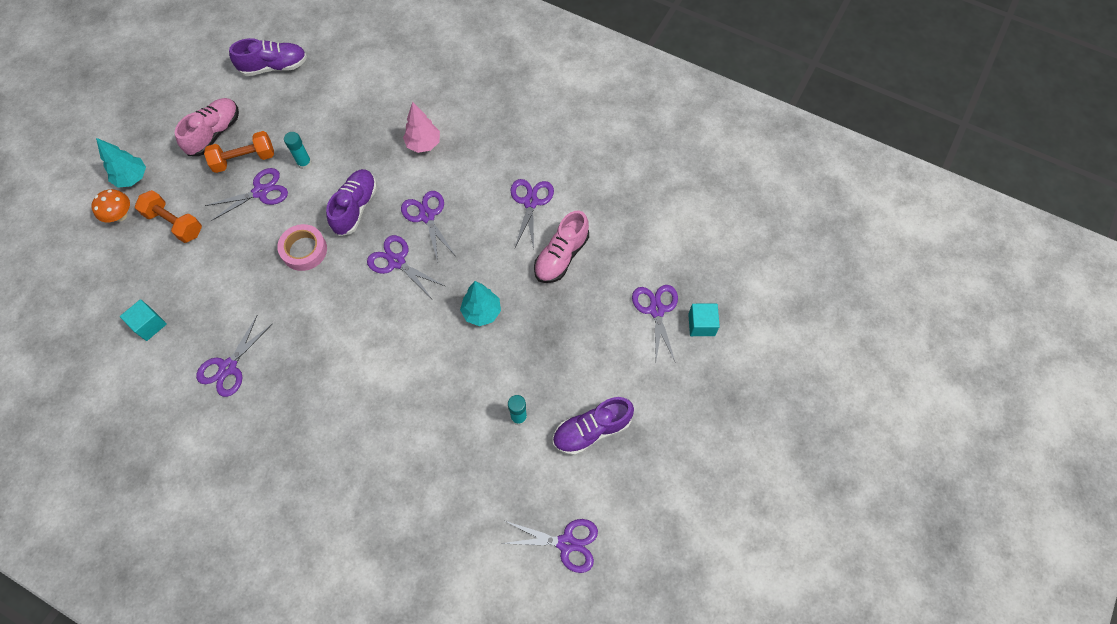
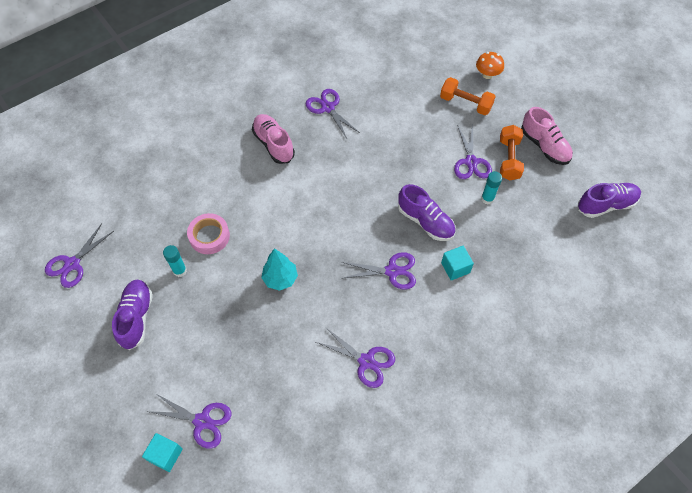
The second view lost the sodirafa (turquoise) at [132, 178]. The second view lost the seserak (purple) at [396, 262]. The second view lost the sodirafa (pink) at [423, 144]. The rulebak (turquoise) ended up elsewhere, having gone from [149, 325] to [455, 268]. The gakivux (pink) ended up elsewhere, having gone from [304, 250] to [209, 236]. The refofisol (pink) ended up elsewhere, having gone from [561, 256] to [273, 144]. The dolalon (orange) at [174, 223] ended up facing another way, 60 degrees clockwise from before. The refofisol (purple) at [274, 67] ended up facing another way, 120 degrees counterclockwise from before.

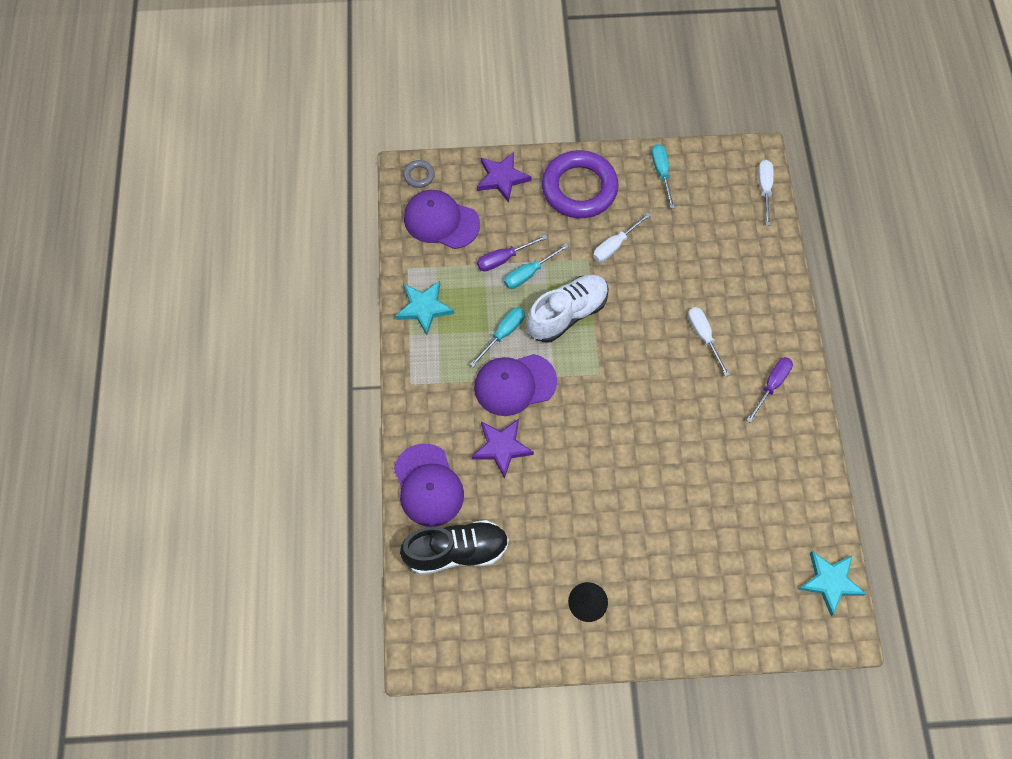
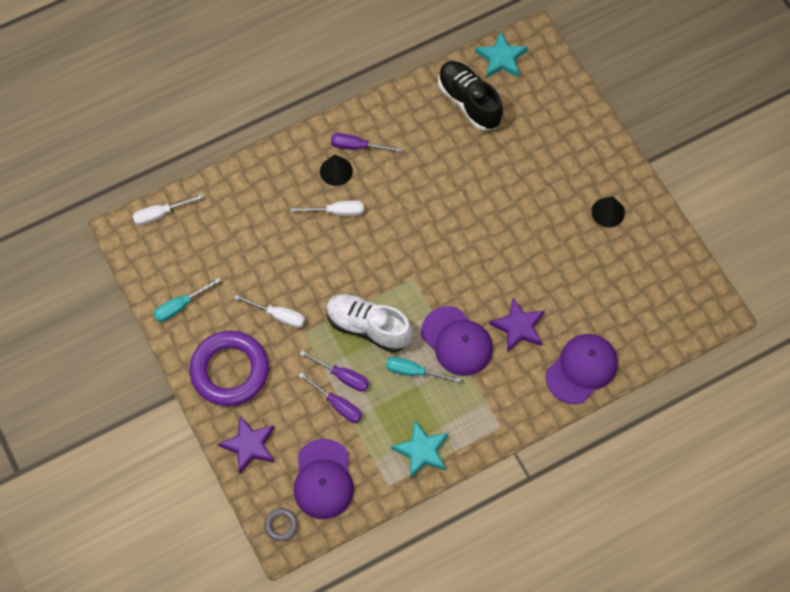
The second view gained the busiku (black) at [336, 171]. The refofisol (black) ended up elsewhere, having gone from [456, 551] to [469, 102]. What was the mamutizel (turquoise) at [529, 273] turned into the mamutizel (purple) at [342, 376]. The mamutizel (white) at [703, 337] ended up facing another way, 135 degrees counterclockwise from before.

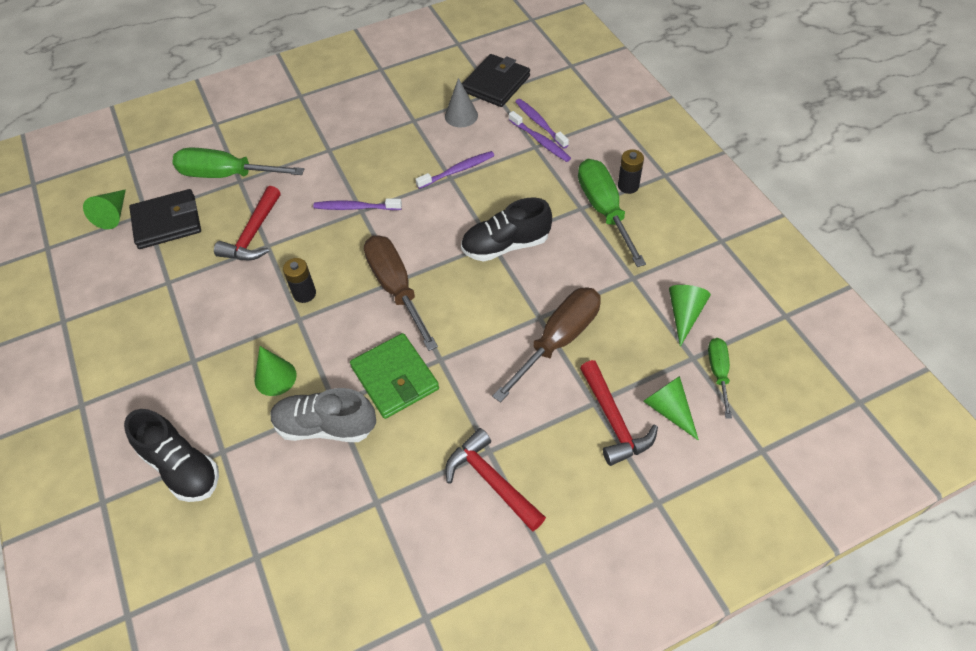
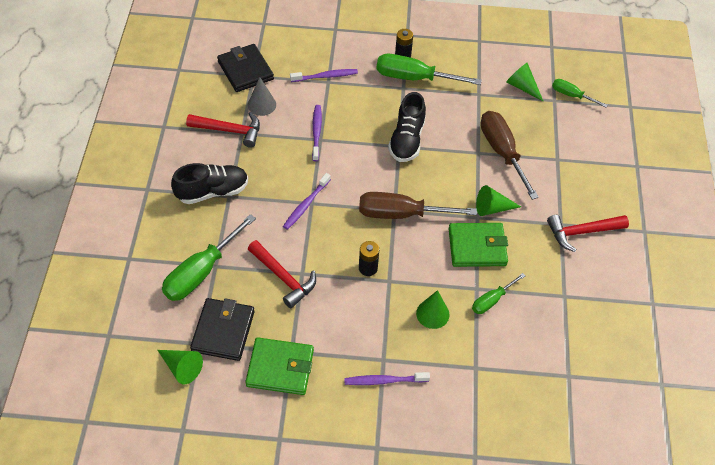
The second view gained the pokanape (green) at [280, 368]. The refofisol (black) ended up elsewhere, having gone from [181, 467] to [212, 191]. The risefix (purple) ended up elsewhere, having gone from [540, 123] to [384, 381]. The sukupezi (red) ended up elsewhere, having gone from [614, 421] to [230, 130]. The busiku (green) ended up elsewhere, having gone from [669, 409] to [492, 208]. Where the refofisol (grey) stood at [325, 426], the mamutizel (green) came to stand at [492, 300].

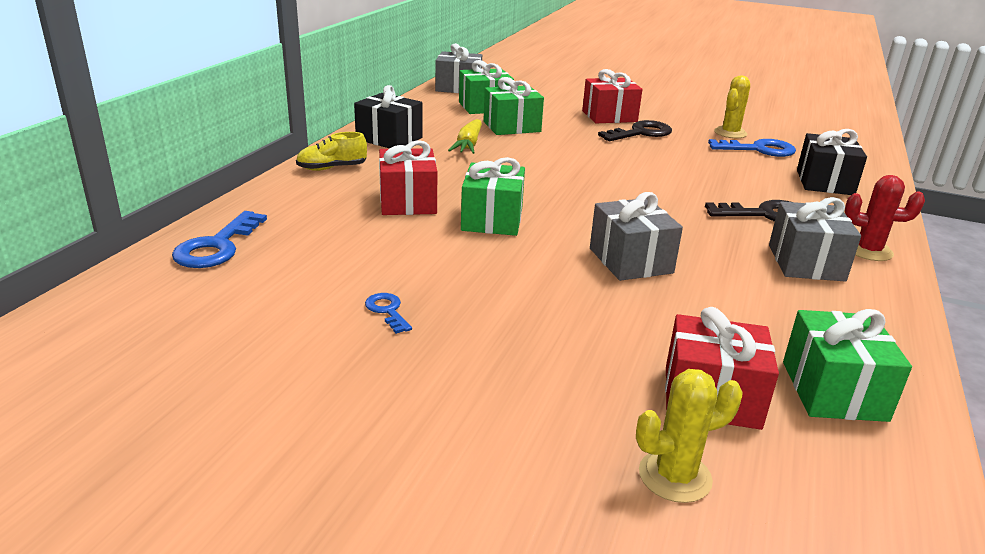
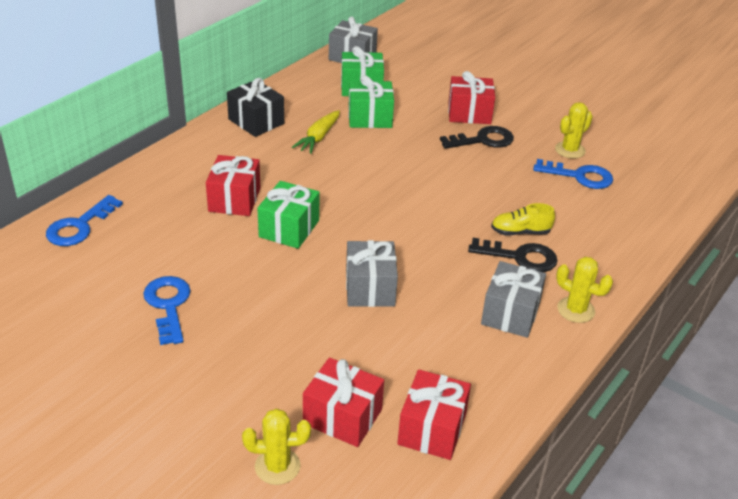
The second view lost the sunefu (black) at [825, 182]. The refofisol (yellow) ended up elsewhere, having gone from [332, 168] to [520, 232]. What was the sunefu (green) at [833, 390] turned into the sunefu (red) at [432, 429]. What was the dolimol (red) at [868, 251] turned into the dolimol (yellow) at [576, 310]. The size of the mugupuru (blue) at [387, 311] changed by a factor of 1.87.

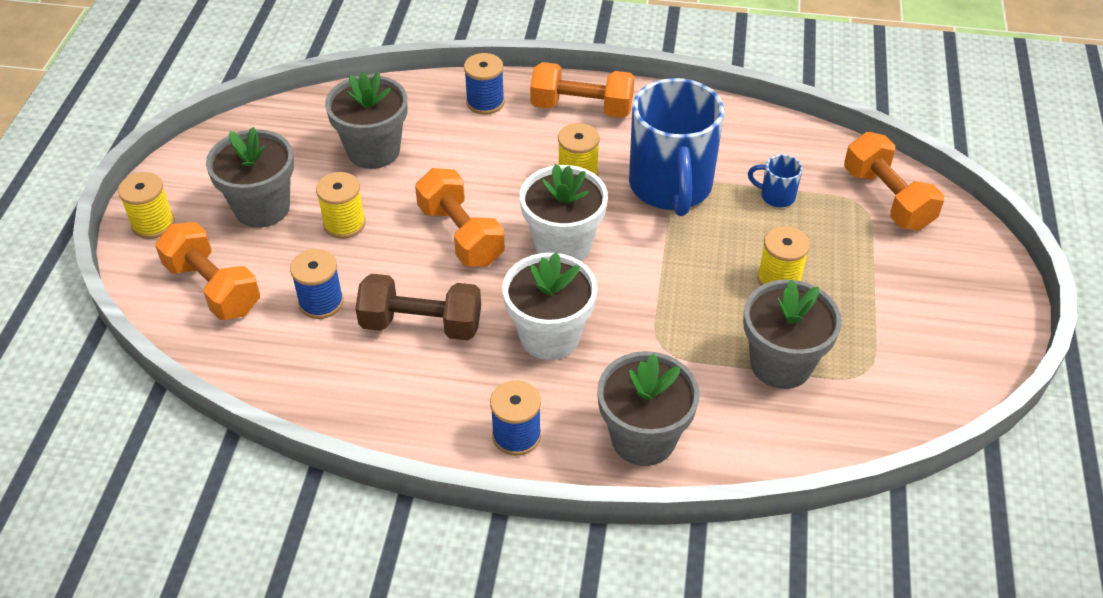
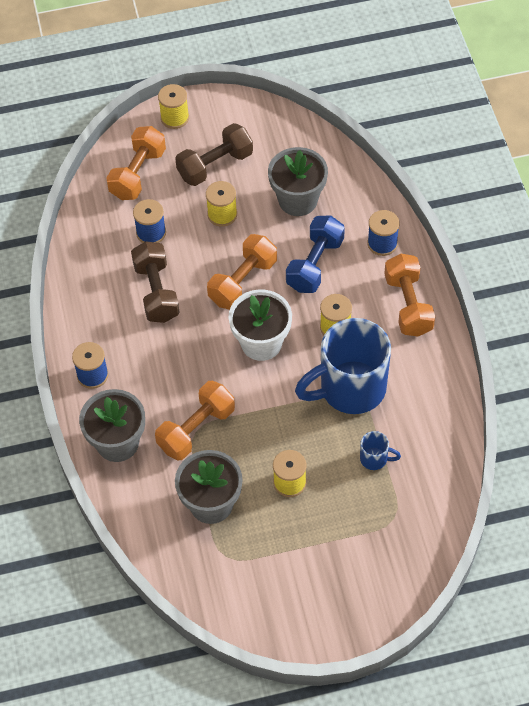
The second view lost the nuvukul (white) at [549, 336]. The second view gained the dolalon (blue) at [315, 264]. The dolalon (orange) ended up elsewhere, having gone from [887, 199] to [196, 429]. Where the nuvukul (grey) stood at [262, 208], the dolalon (brown) came to stand at [215, 165]. The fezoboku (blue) at [776, 196] ended up facing another way, 105 degrees clockwise from before.

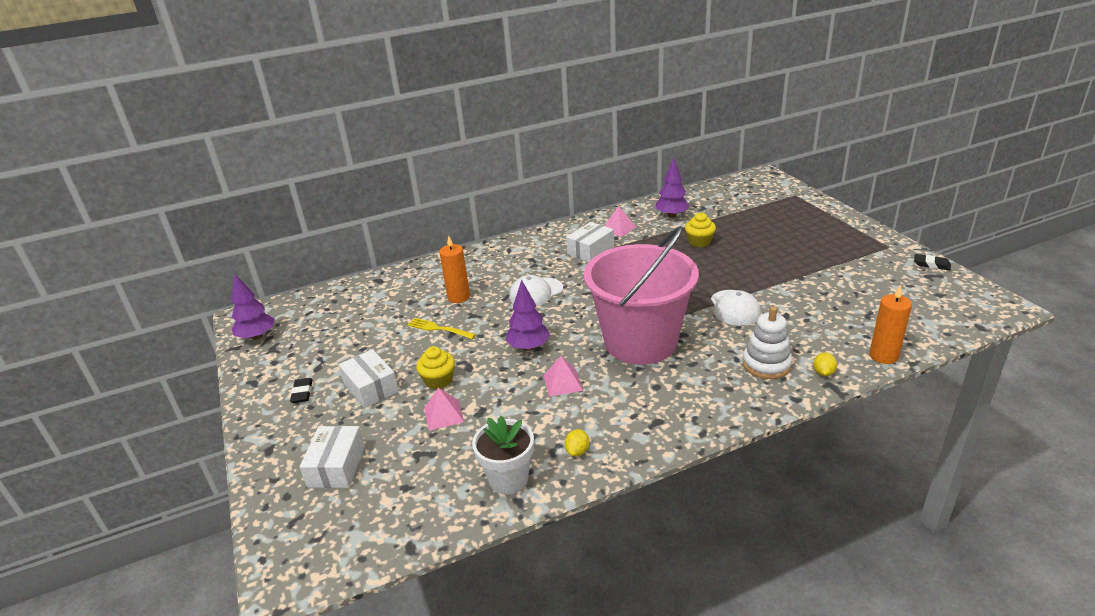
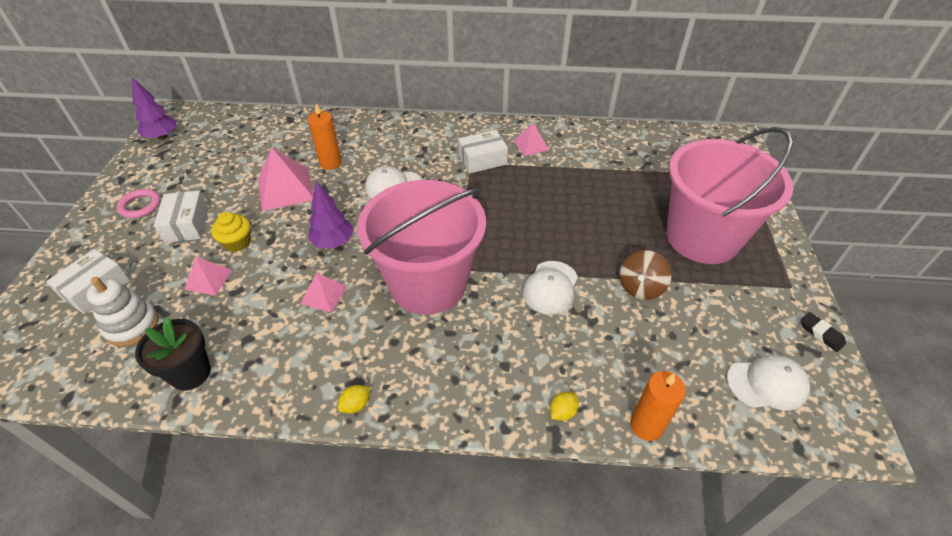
The second view lost the sodirafa (purple) at [672, 215]. The second view lost the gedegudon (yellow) at [699, 242]. The second view gained the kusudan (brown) at [640, 287]. The second view gained the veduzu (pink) at [702, 237]. The second view gained the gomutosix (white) at [767, 384]. The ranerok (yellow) ended up elsewhere, having gone from [577, 451] to [356, 405]. The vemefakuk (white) ended up elsewhere, having gone from [766, 364] to [132, 325]. Where the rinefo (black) stood at [302, 393], the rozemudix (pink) came to stand at [140, 206]. Where the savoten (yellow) stood at [438, 329], the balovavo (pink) came to stand at [286, 189]. What was the nuvukul (white) at [508, 479] turned into the nuvukul (black) at [190, 373].

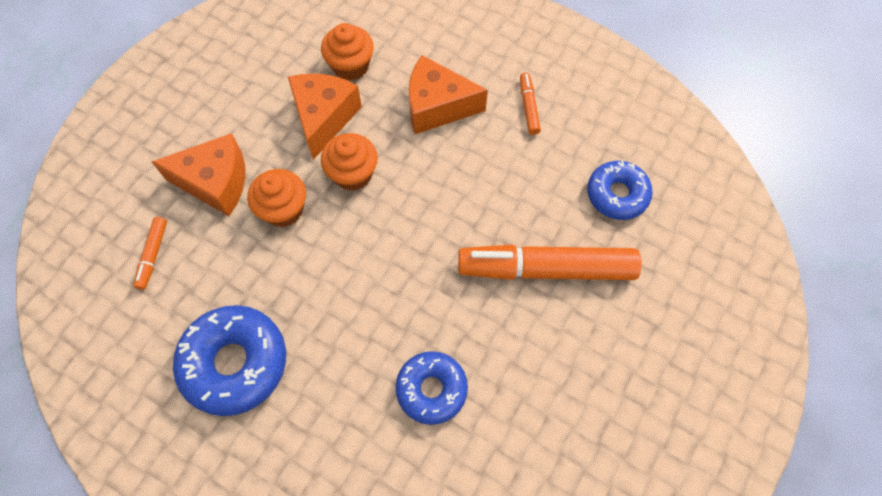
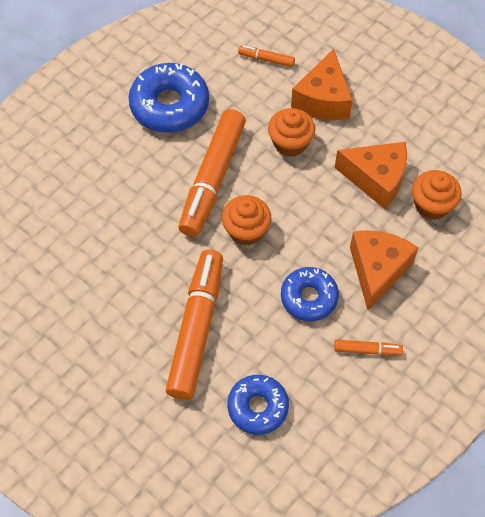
The second view gained the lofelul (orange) at [212, 179]. The gedegudon (orange) ended up elsewhere, having gone from [353, 174] to [246, 231]. The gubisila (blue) ended up elsewhere, having gone from [431, 389] to [309, 298].

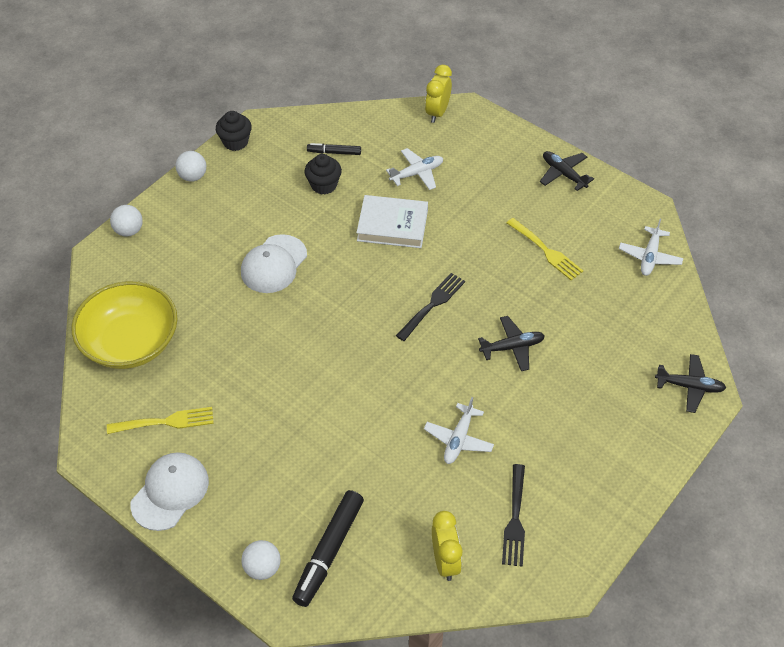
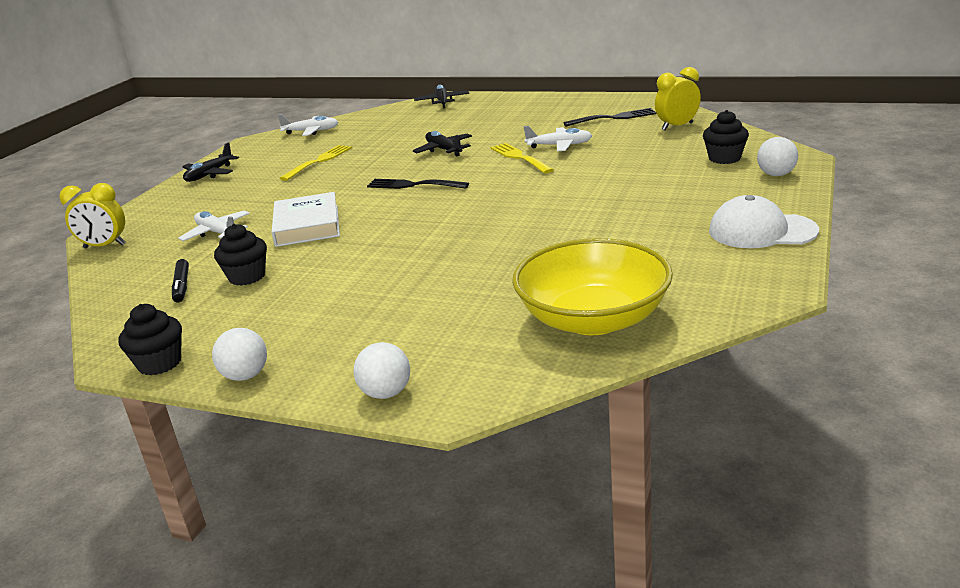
The second view lost the gomutosix (white) at [274, 264]. The savoten (yellow) ended up elsewhere, having gone from [165, 422] to [519, 157]. Where the lofelul (black) stood at [328, 552], the gedegudon (black) came to stand at [724, 158].

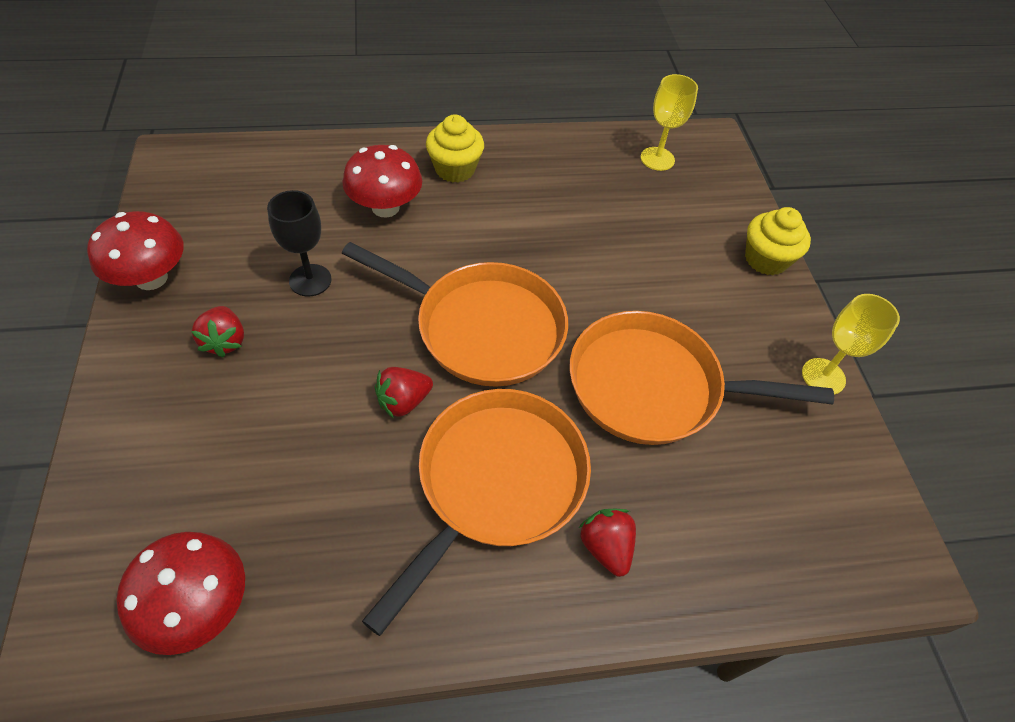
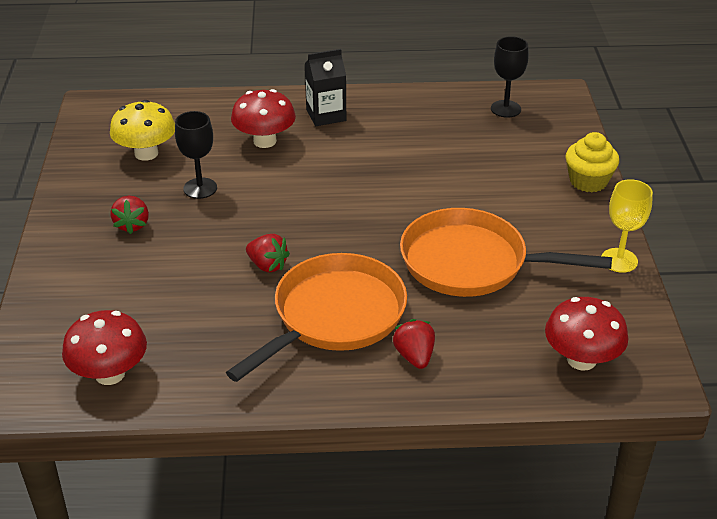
The second view lost the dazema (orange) at [482, 327]. The second view gained the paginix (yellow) at [146, 153]. The paginix (red) ended up elsewhere, having gone from [151, 278] to [581, 359]. Where the gedegudon (yellow) stood at [455, 169], the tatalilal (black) came to stand at [326, 115]. What was the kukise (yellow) at [657, 159] turned into the kukise (black) at [505, 109]. The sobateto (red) at [403, 401] ended up facing another way, 120 degrees counterclockwise from before.

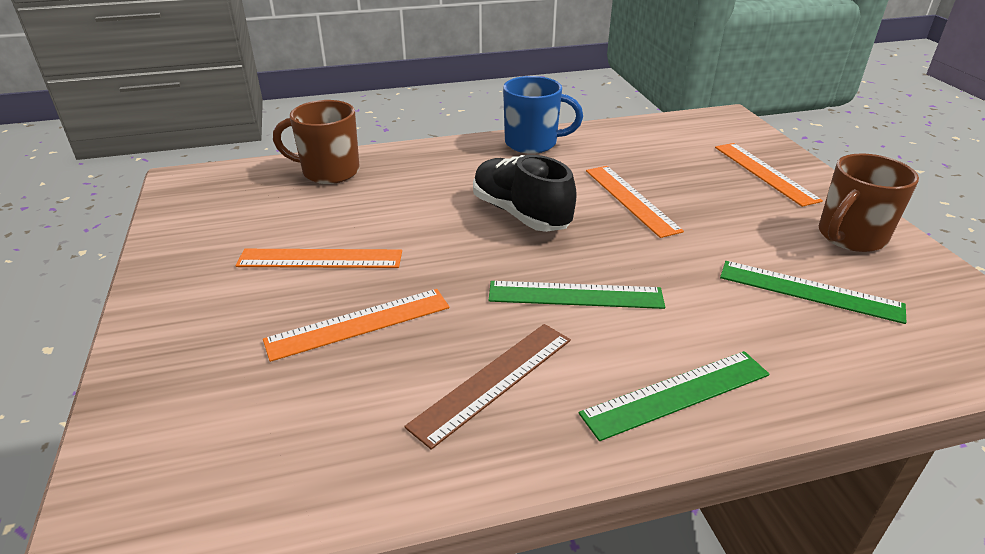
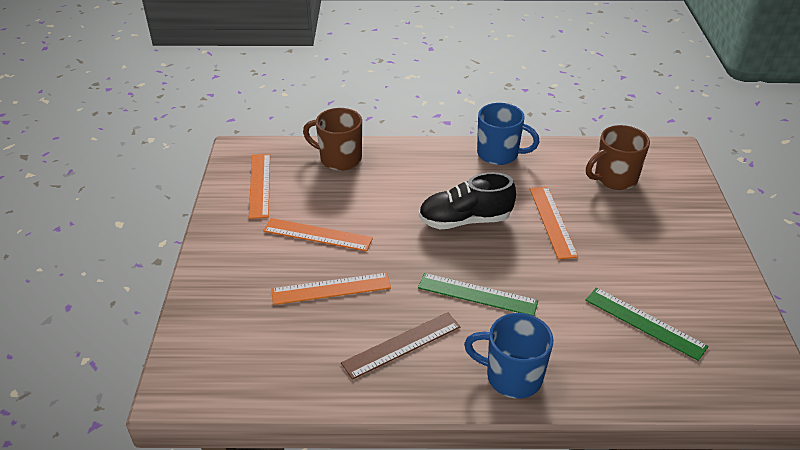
The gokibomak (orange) ended up elsewhere, having gone from [765, 173] to [260, 185]. The fezoboku (brown) ended up elsewhere, having gone from [850, 237] to [614, 178]. Where the gokibomak (green) stood at [676, 393], the fezoboku (blue) came to stand at [512, 376]. The refofisol (black) at [520, 214] ended up facing another way, 75 degrees counterclockwise from before.

